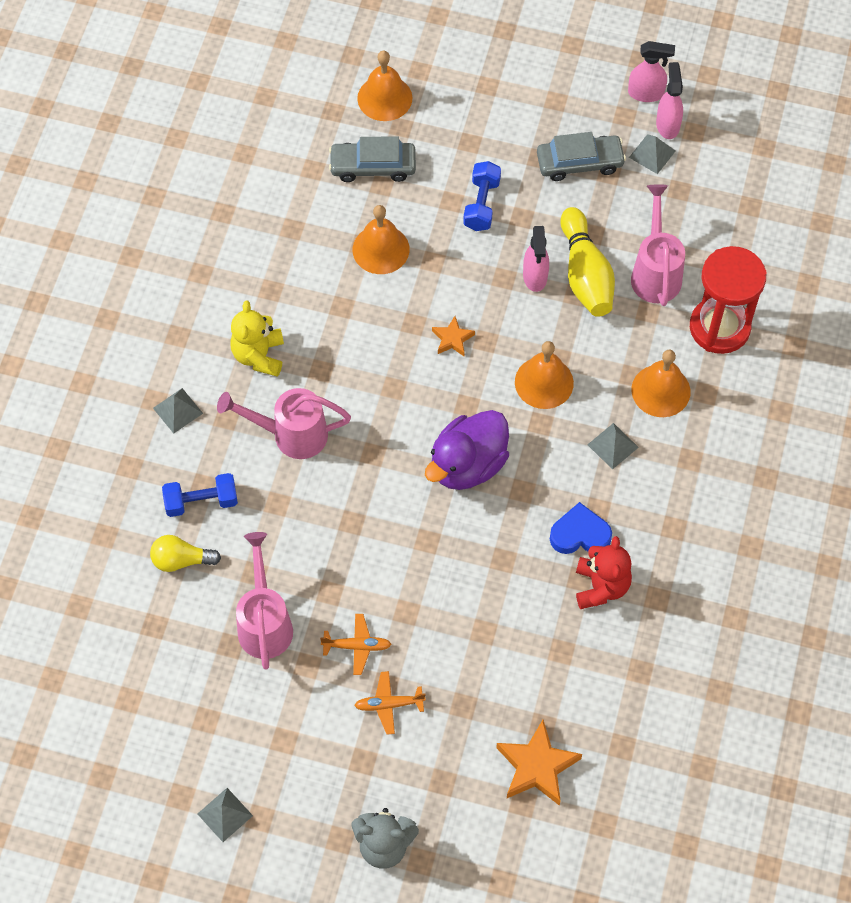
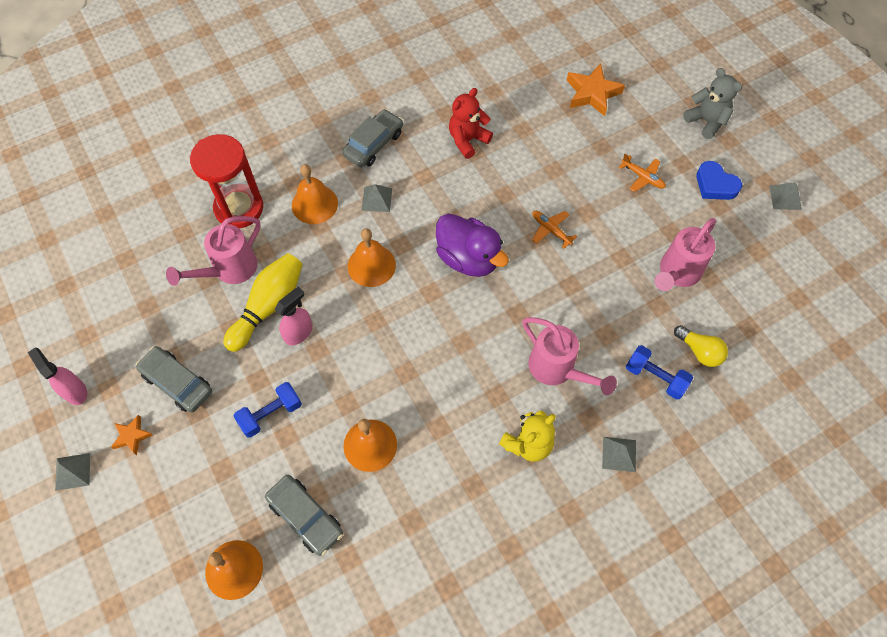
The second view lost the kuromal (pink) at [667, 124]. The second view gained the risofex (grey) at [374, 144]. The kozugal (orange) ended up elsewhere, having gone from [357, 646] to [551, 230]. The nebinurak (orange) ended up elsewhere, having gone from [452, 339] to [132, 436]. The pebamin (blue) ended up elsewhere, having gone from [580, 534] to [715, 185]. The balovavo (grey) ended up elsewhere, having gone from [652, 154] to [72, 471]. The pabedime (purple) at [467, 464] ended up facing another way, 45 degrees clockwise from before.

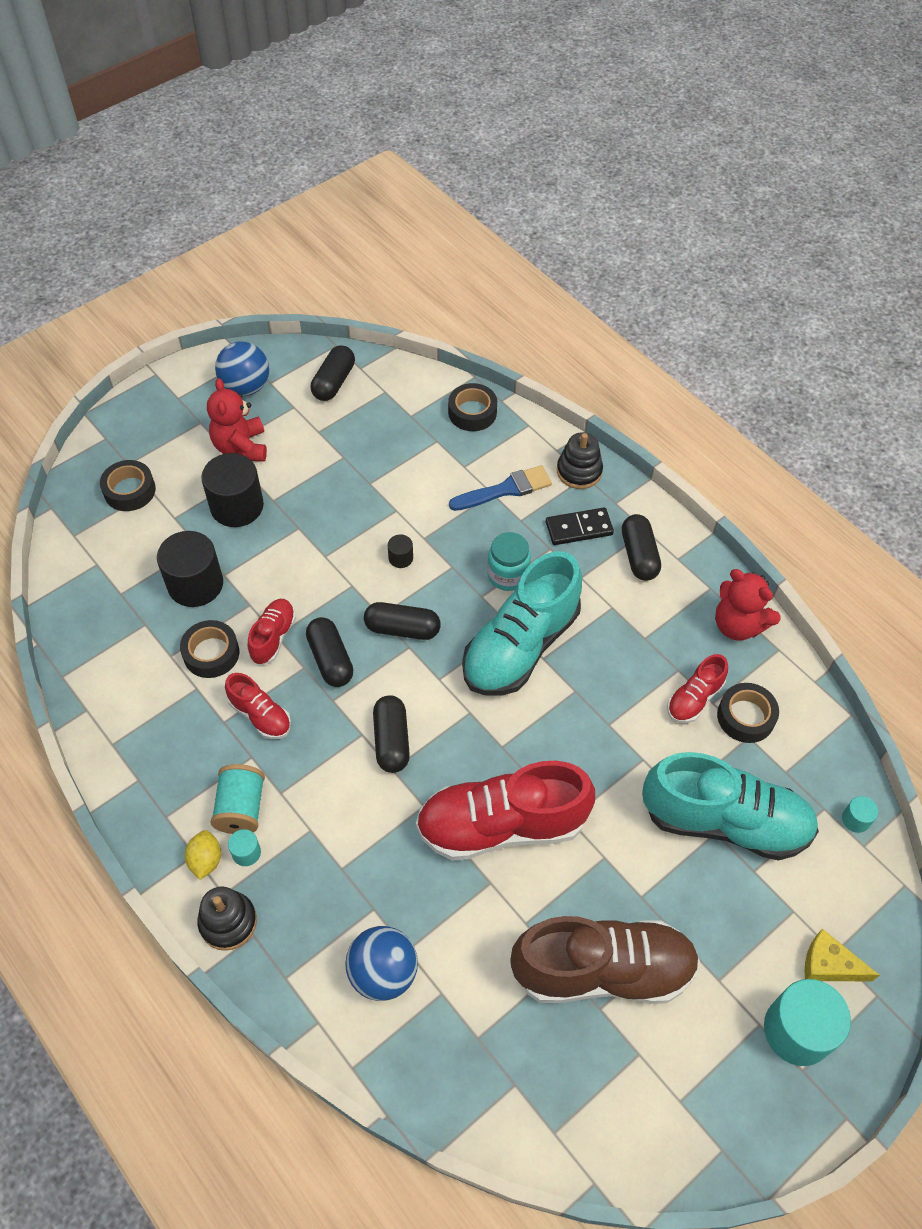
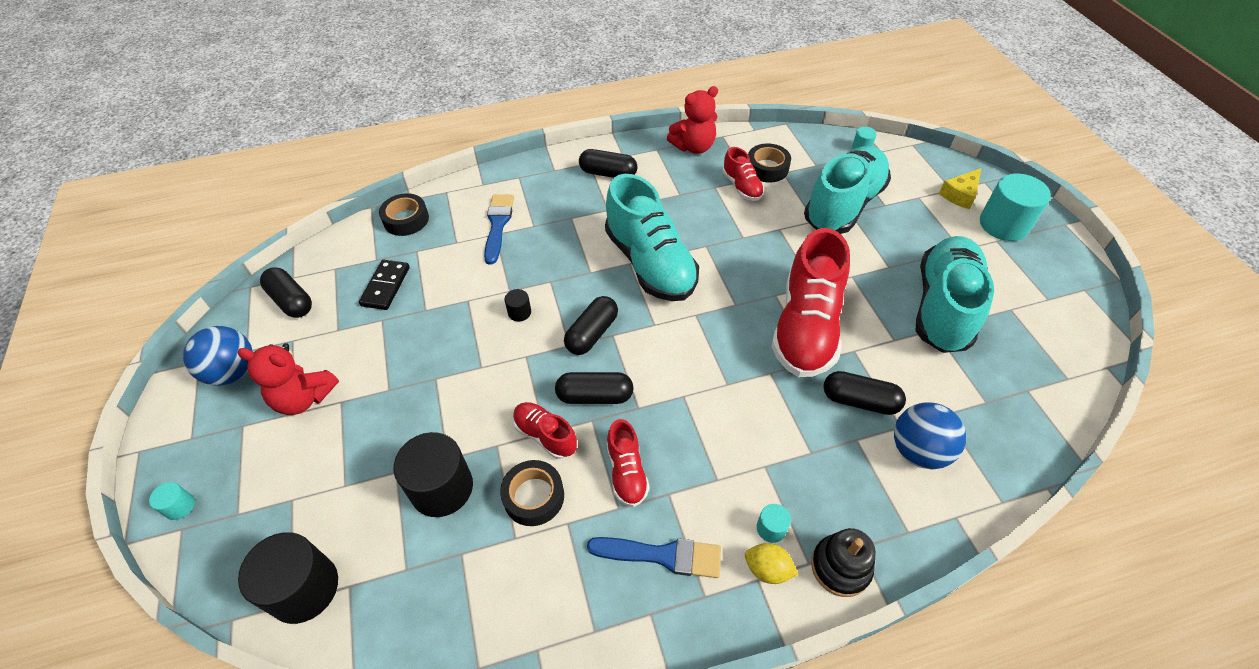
The second view lost the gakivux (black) at [129, 490]. The second view lost the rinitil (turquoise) at [241, 808]. The second view lost the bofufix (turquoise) at [507, 575]. The second view lost the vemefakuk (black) at [579, 471]. The second view gained the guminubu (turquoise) at [180, 506]. The second view gained the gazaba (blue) at [662, 555]. The guminubu (black) ended up elsewhere, having gone from [237, 506] to [304, 588]. The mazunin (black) ended up elsewhere, having gone from [391, 740] to [859, 401]. The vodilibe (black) ended up elsewhere, having gone from [579, 528] to [386, 286]. What was the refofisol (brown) at [603, 970] turned into the refofisol (turquoise) at [943, 307]. The refofisol (red) at [260, 715] ended up facing another way, 105 degrees clockwise from before.

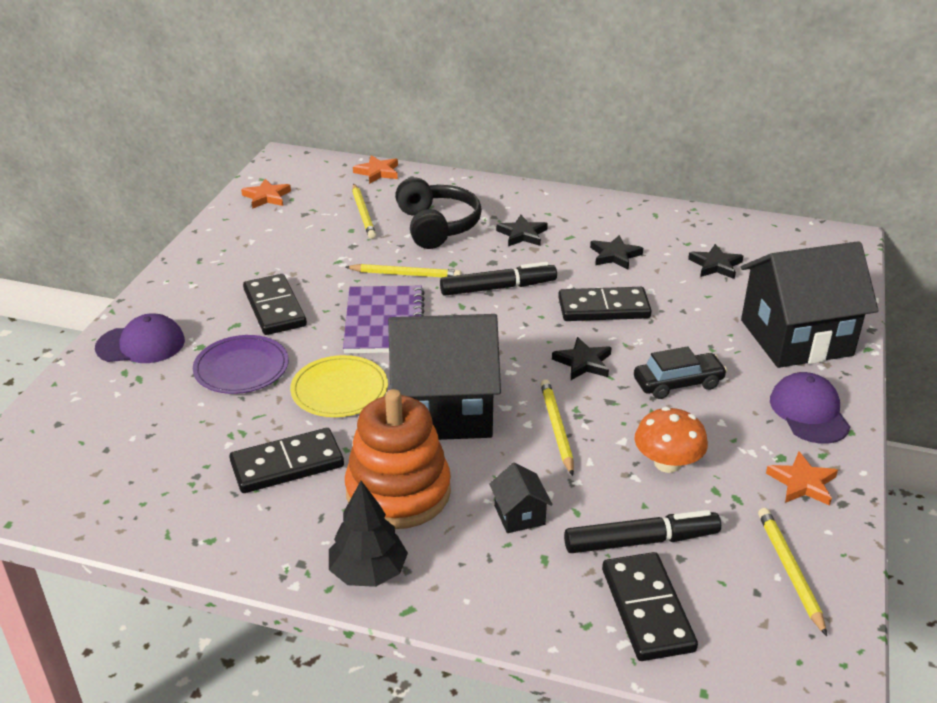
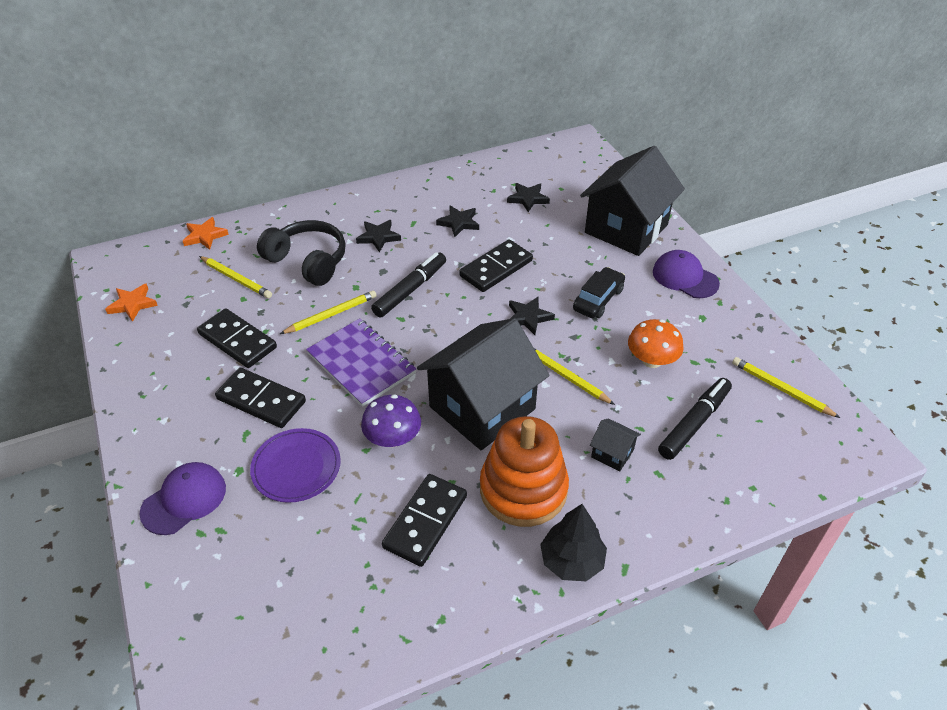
The second view lost the nebinurak (orange) at [802, 483]. The vodilibe (black) ended up elsewhere, having gone from [647, 609] to [237, 341]. Where the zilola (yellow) stood at [339, 390], the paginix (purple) came to stand at [393, 438].

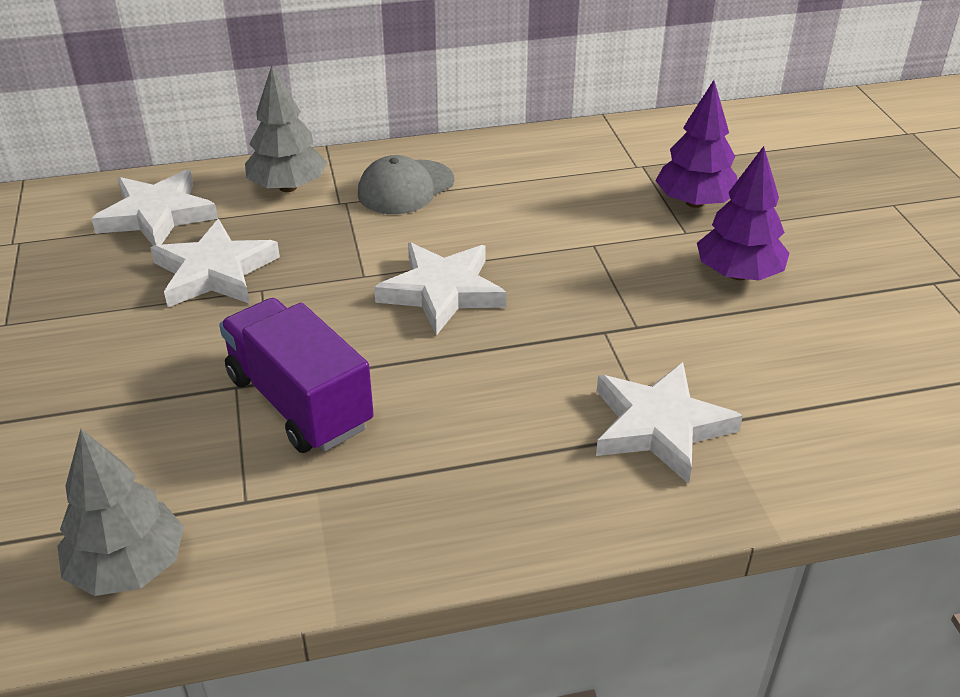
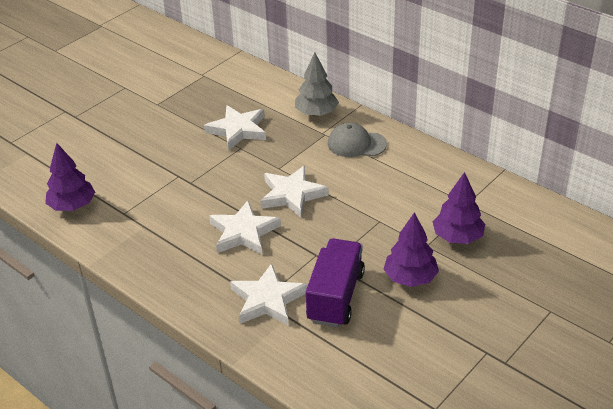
The nebinurak (white) ended up elsewhere, having gone from [157, 215] to [243, 232]. The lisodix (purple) ended up elsewhere, having gone from [299, 402] to [335, 297]. What was the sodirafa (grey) at [128, 567] turned into the sodirafa (purple) at [72, 206].

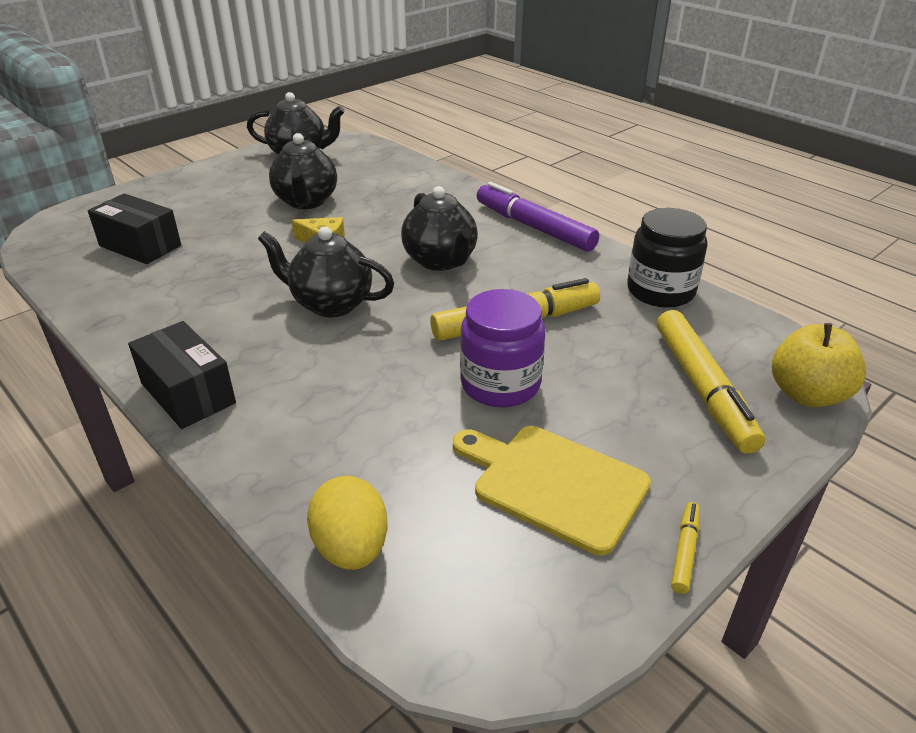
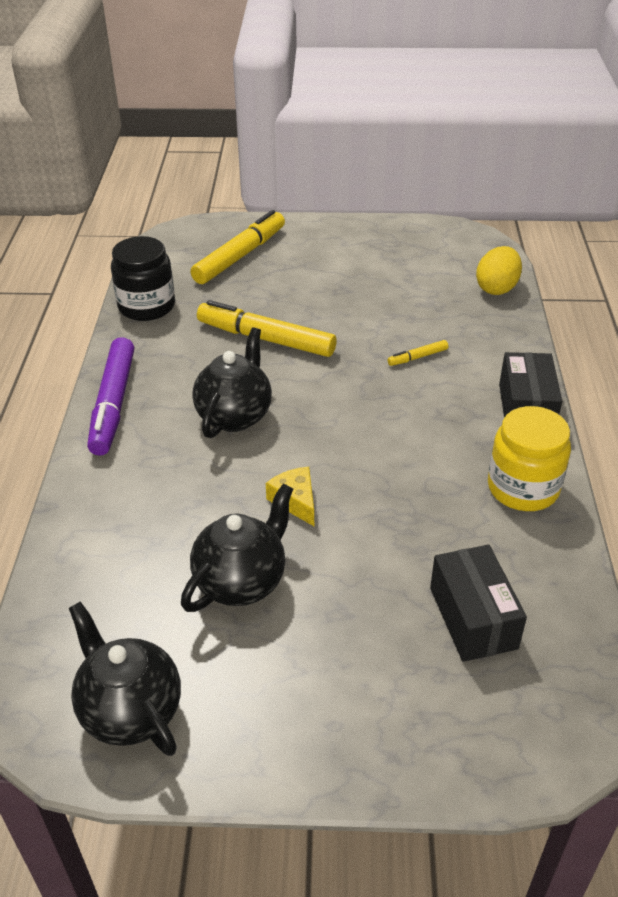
The second view lost the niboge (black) at [331, 304]. The second view lost the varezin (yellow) at [553, 484]. The second view lost the bofufix (purple) at [500, 384]. The second view lost the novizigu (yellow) at [807, 394]. The second view gained the bofufix (yellow) at [523, 488]. The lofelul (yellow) ended up elsewhere, having gone from [684, 551] to [417, 357].

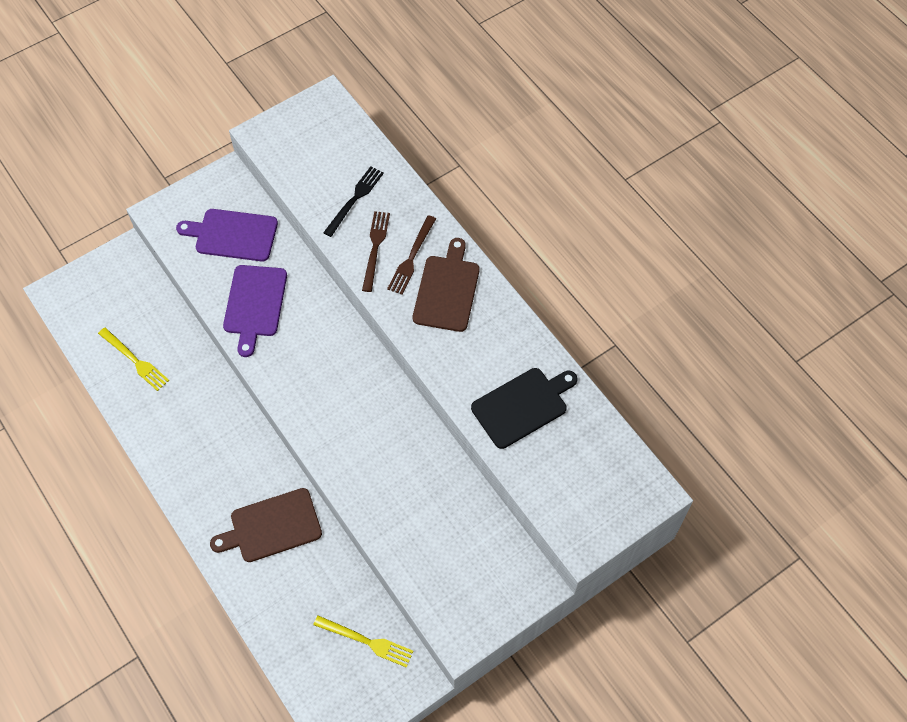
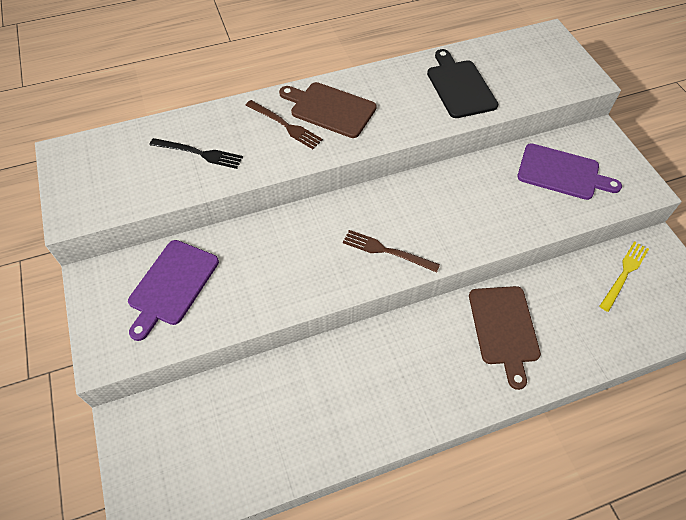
The second view lost the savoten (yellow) at [134, 360]. The varezin (purple) ended up elsewhere, having gone from [255, 304] to [562, 173]. The savoten (brown) ended up elsewhere, having gone from [375, 248] to [387, 251]. The savoten (black) at [354, 199] ended up facing another way, 150 degrees clockwise from before.

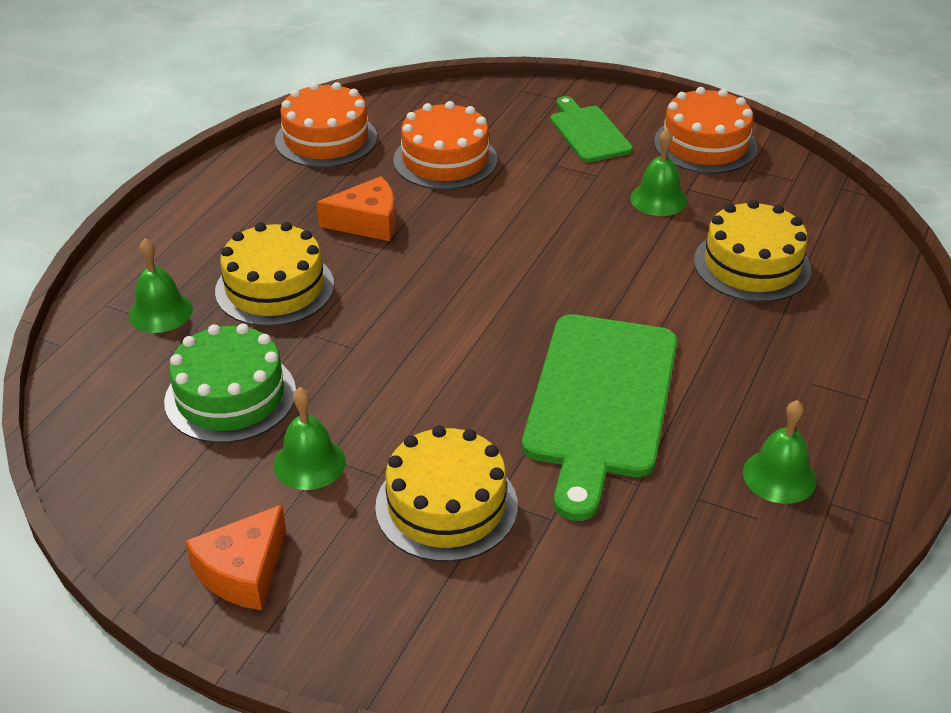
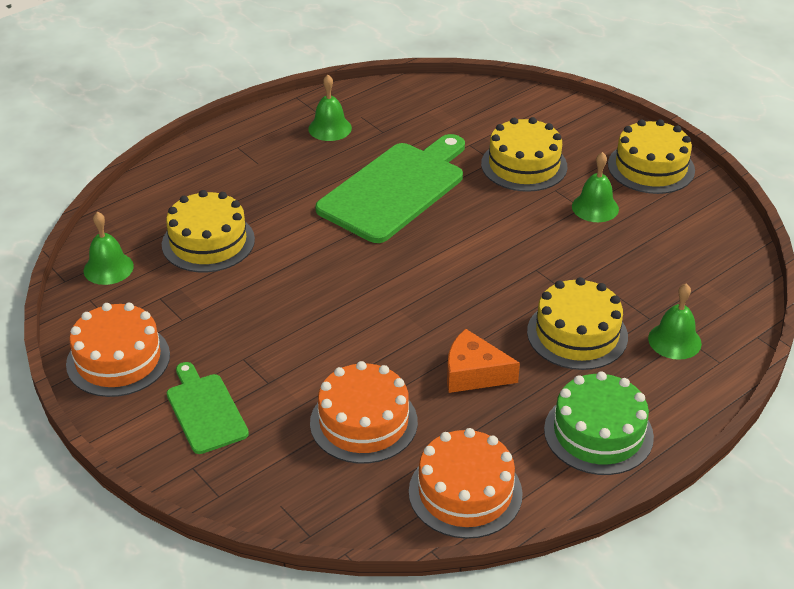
The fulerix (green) ended up elsewhere, having gone from [230, 396] to [598, 433]. The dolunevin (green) ended up elsewhere, having gone from [658, 199] to [108, 268]. Where the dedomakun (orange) stood at [243, 571], the fulerix (yellow) came to stand at [651, 167]. The varezin (green) at [588, 132] ended up facing another way, 150 degrees clockwise from before.

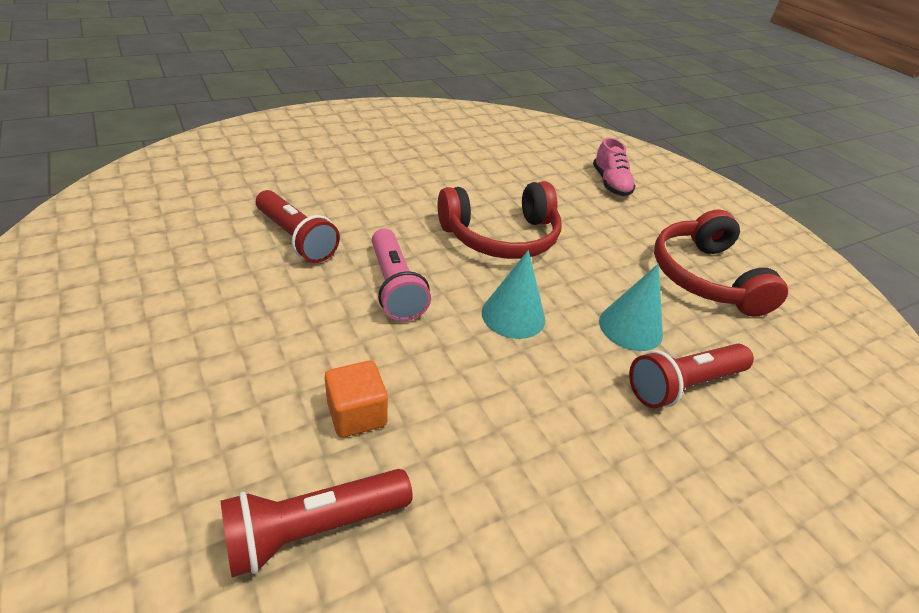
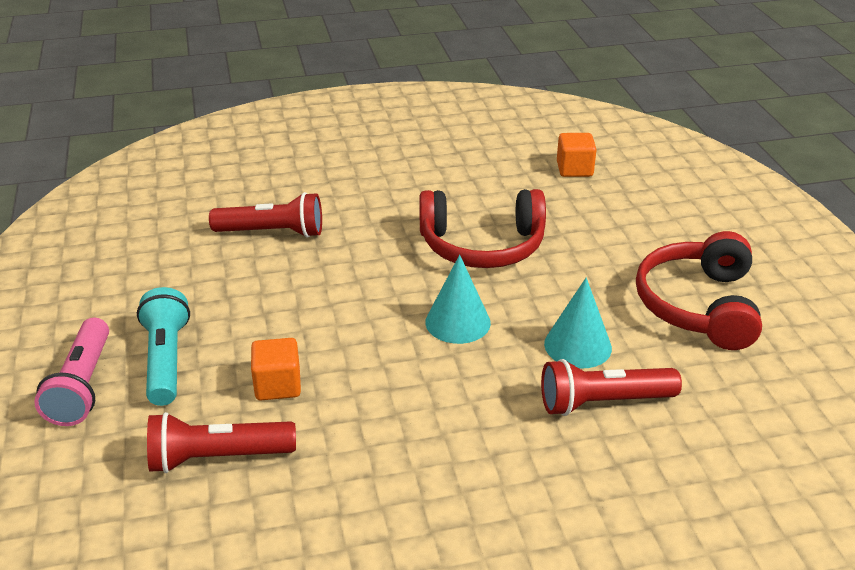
The second view lost the refofisol (pink) at [610, 183]. The second view gained the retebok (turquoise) at [166, 360]. The second view gained the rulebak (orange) at [574, 169]. The retebok (pink) ended up elsewhere, having gone from [395, 286] to [82, 385]. The retebok (red) at [296, 238] ended up facing another way, 60 degrees counterclockwise from before.

